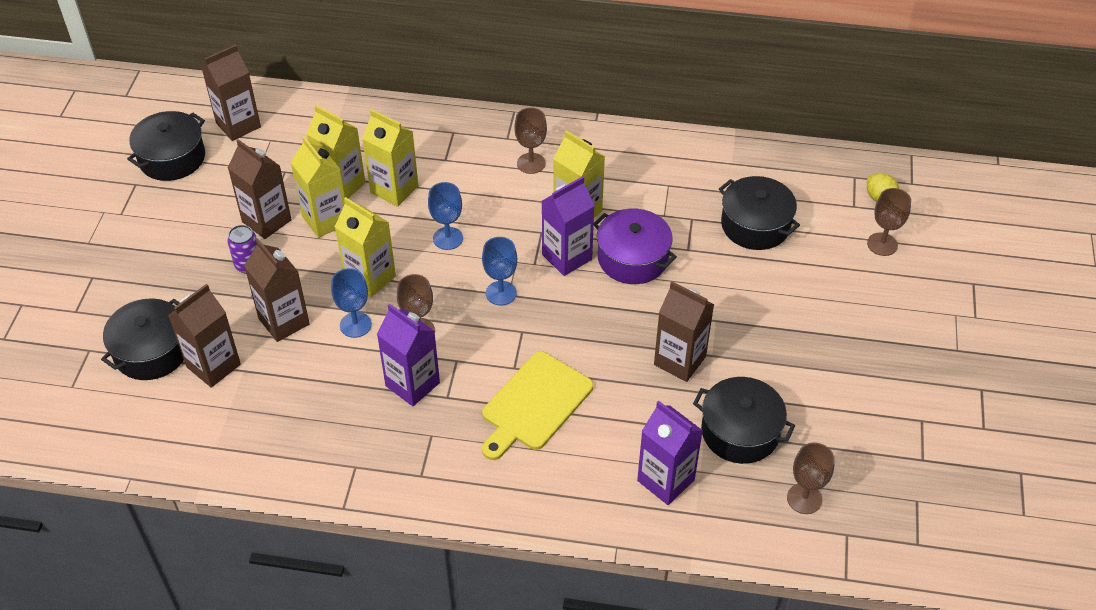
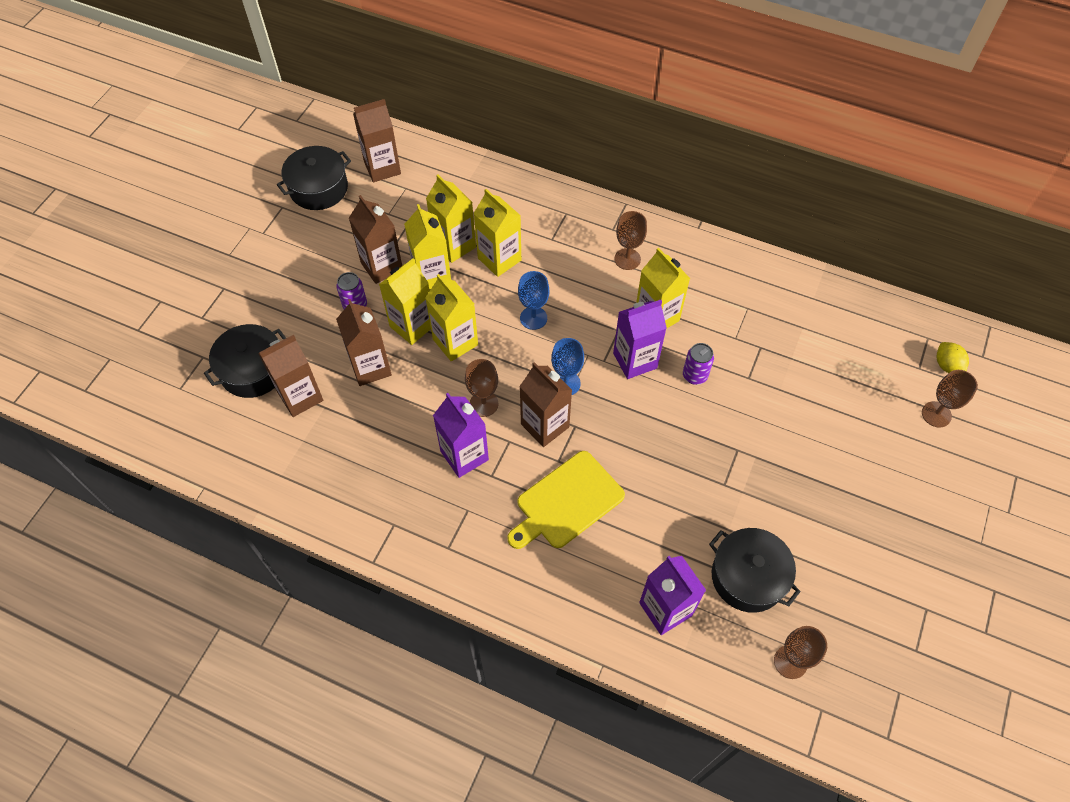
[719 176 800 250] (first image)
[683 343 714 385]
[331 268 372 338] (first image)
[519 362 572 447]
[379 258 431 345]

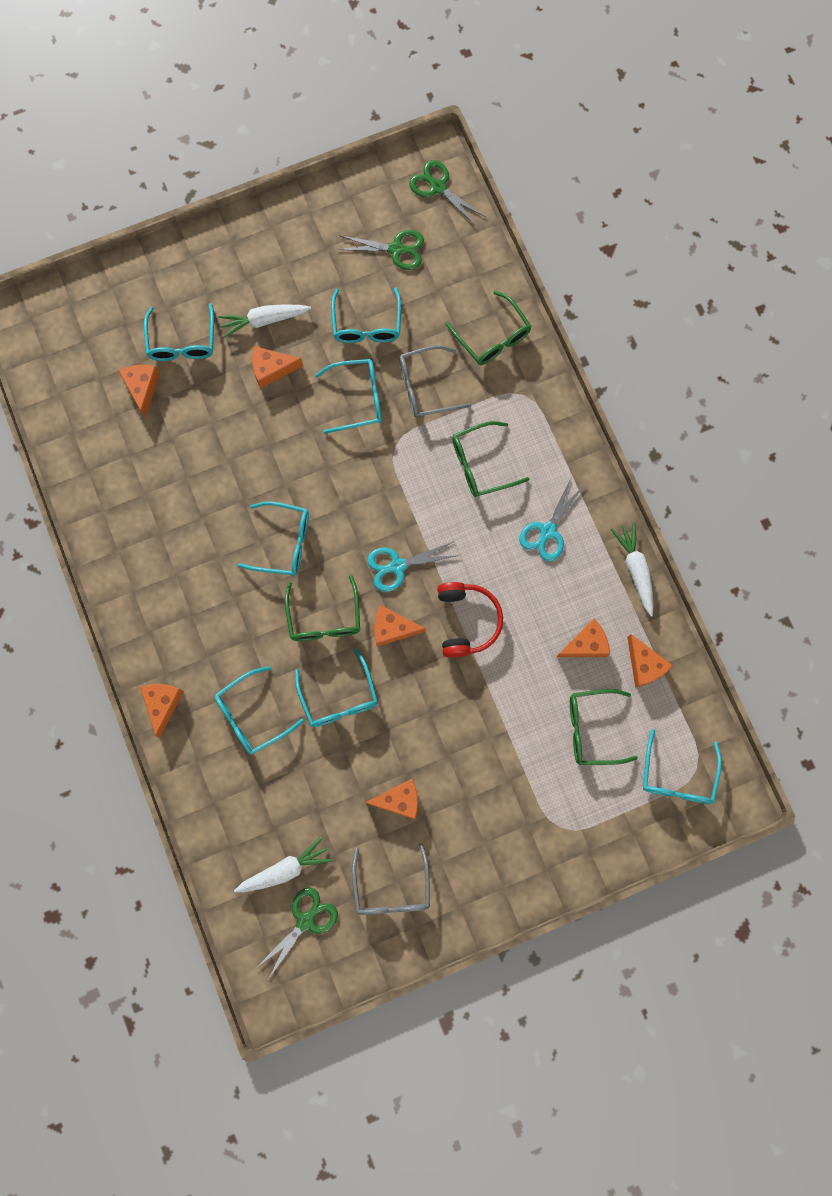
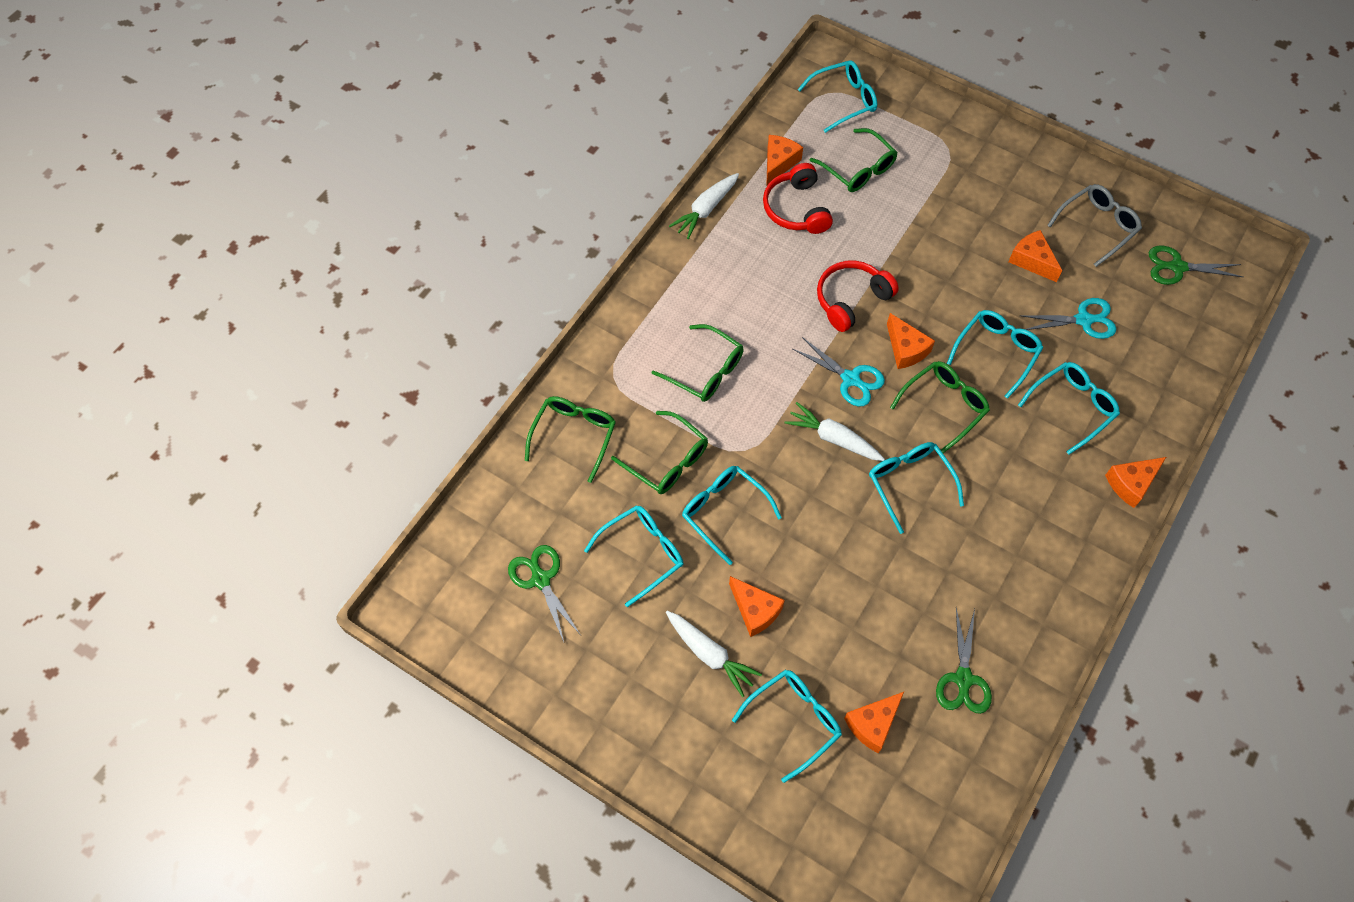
[936 608 992 714]
[611 411 708 494]
[1019 298 1116 339]
[763 163 833 234]
[1018 362 1120 455]
[784 402 885 461]

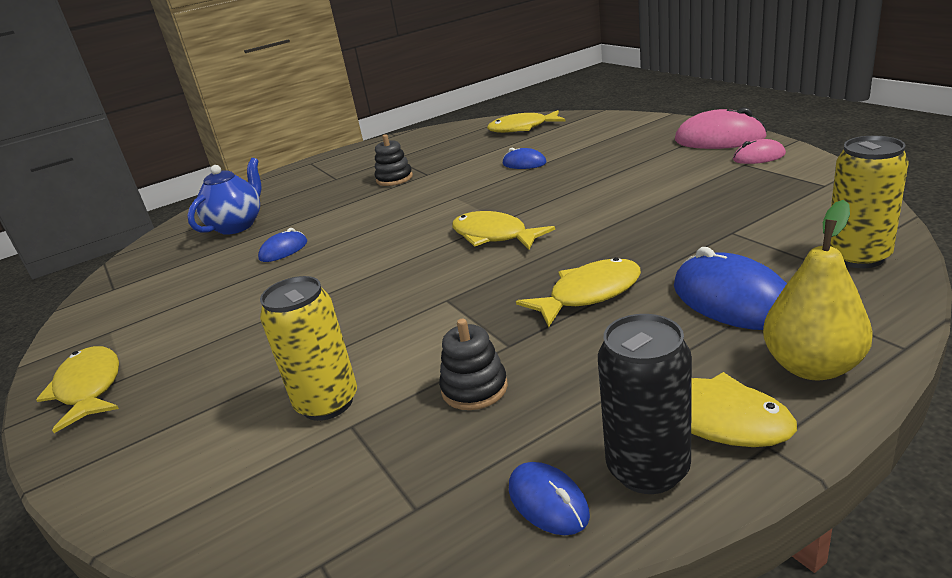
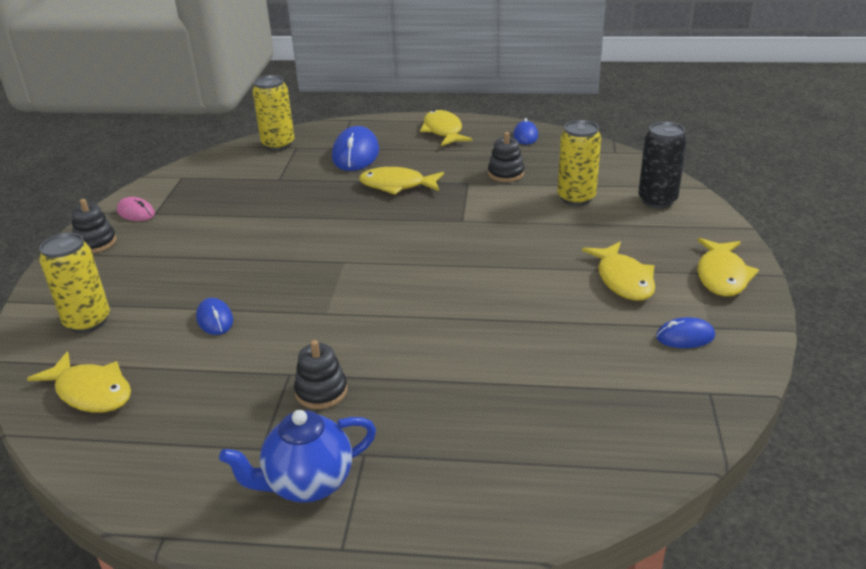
[72 199 117 253]
[219 410 376 503]
[763 200 873 380] (first image)
[582 242 655 301]
[656 317 715 348]
[638 122 687 208]
[39 233 110 333]

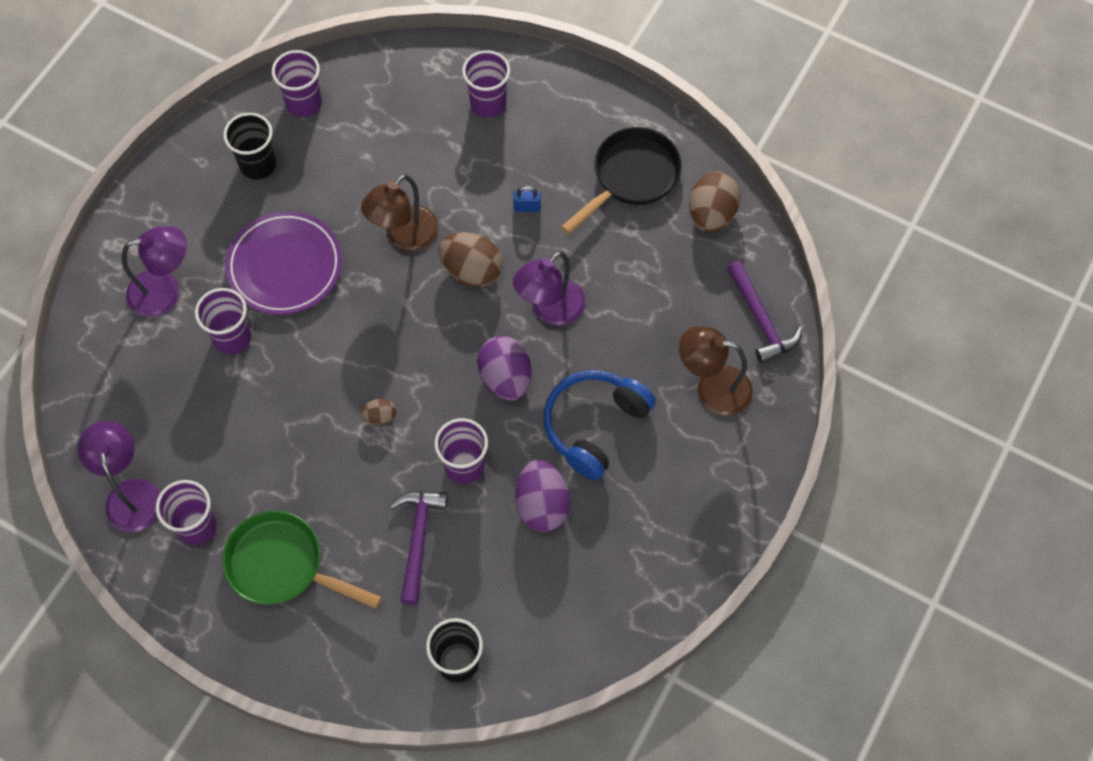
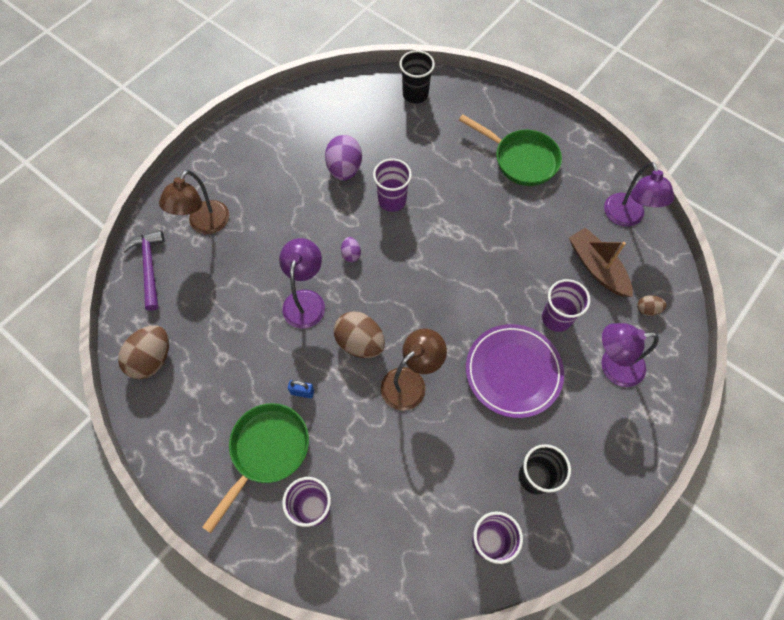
[561 127 682 234] (first image)
[279 238 325 328]
[159 170 229 234]
[341 237 361 262]
[544 370 656 480] (first image)
[637 295 667 316]
[156 480 217 545] (first image)
[390 491 448 605] (first image)
[569 228 633 297]
[202 403 309 533]

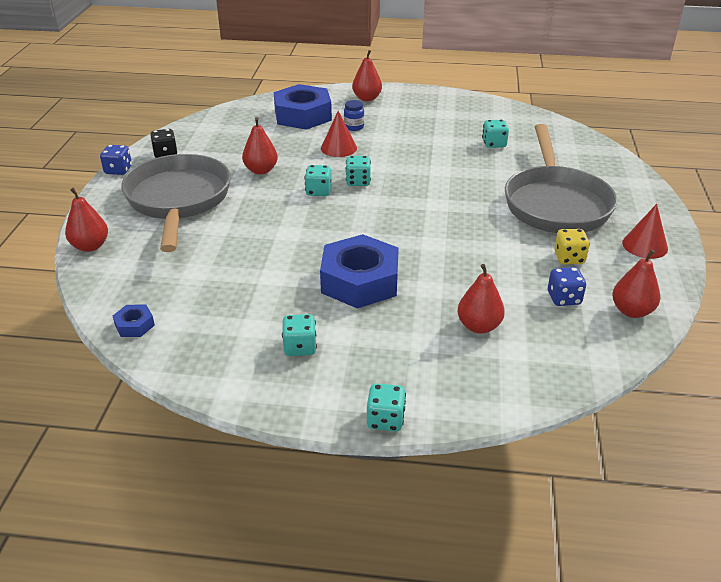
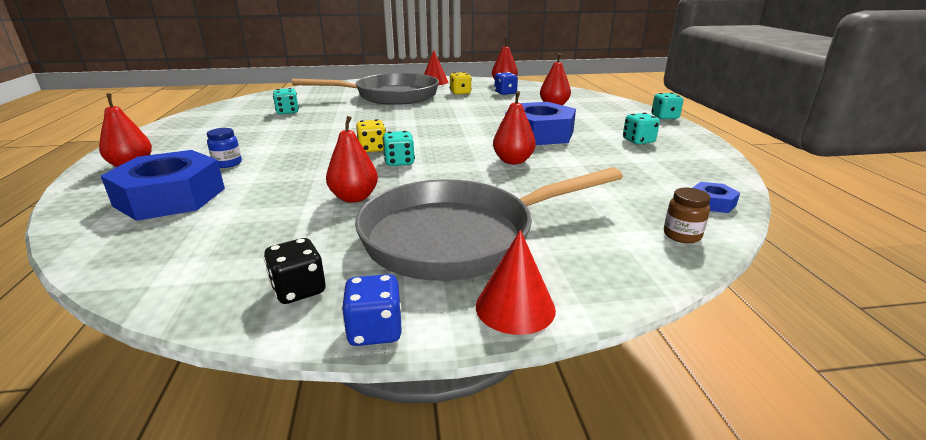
[476 230 556 335]
[356 119 386 153]
[493 91 536 164]
[664 188 711 243]

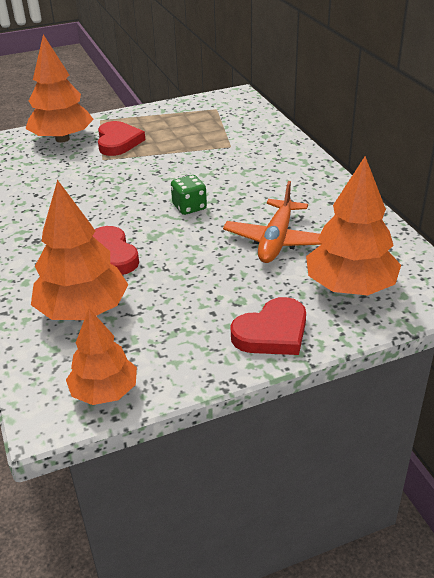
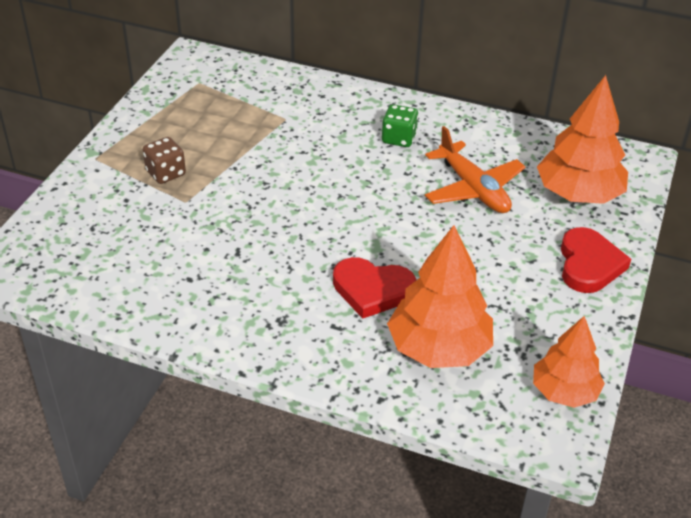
[25 34 94 143] (first image)
[143 137 186 184]
[382 104 418 147]

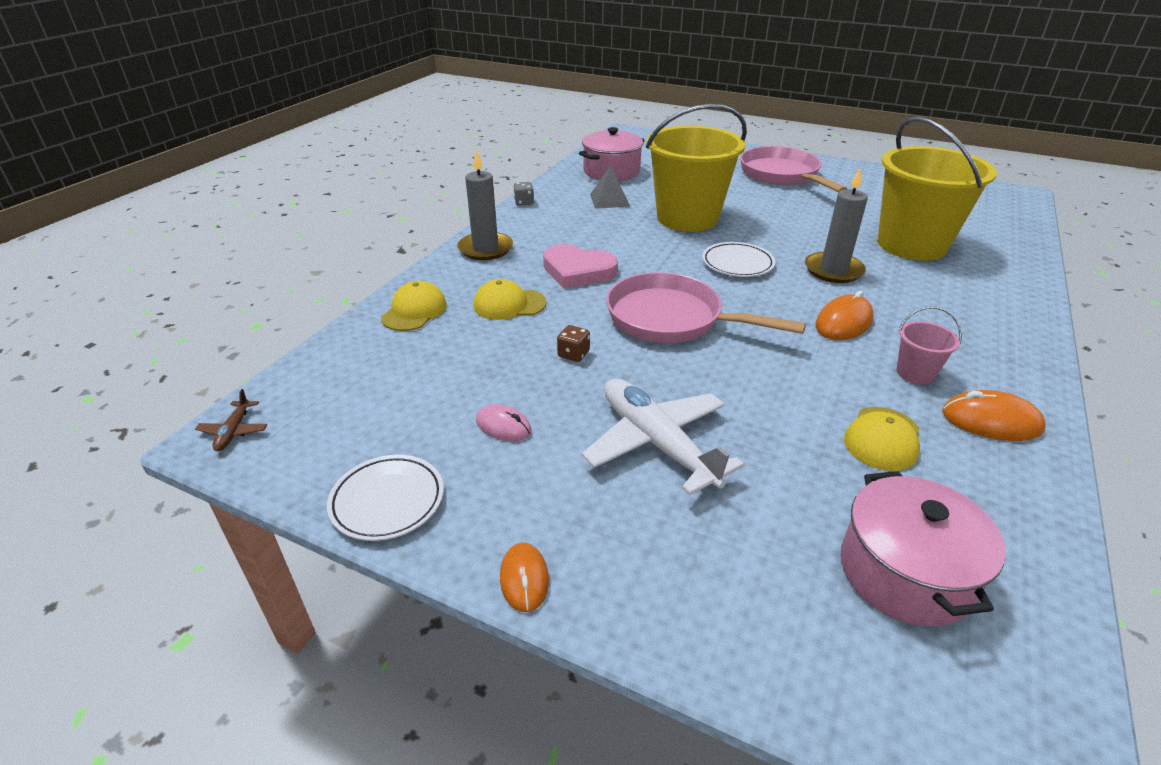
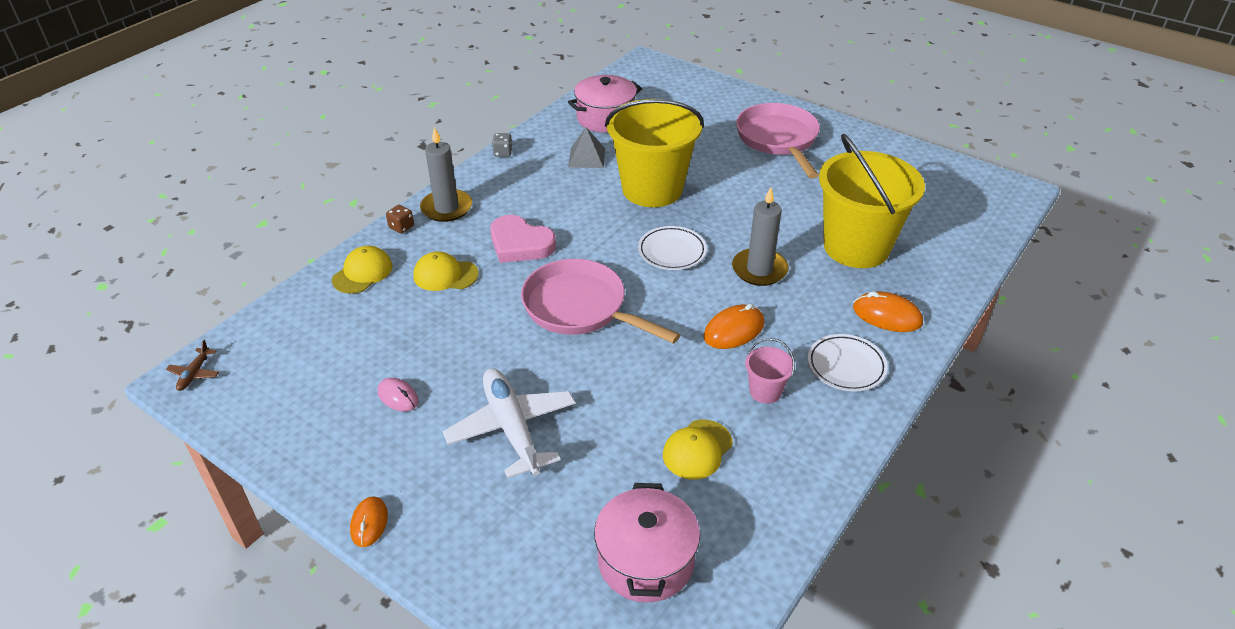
[386 205 414 234]
[853 292 923 332]
[808 334 888 391]

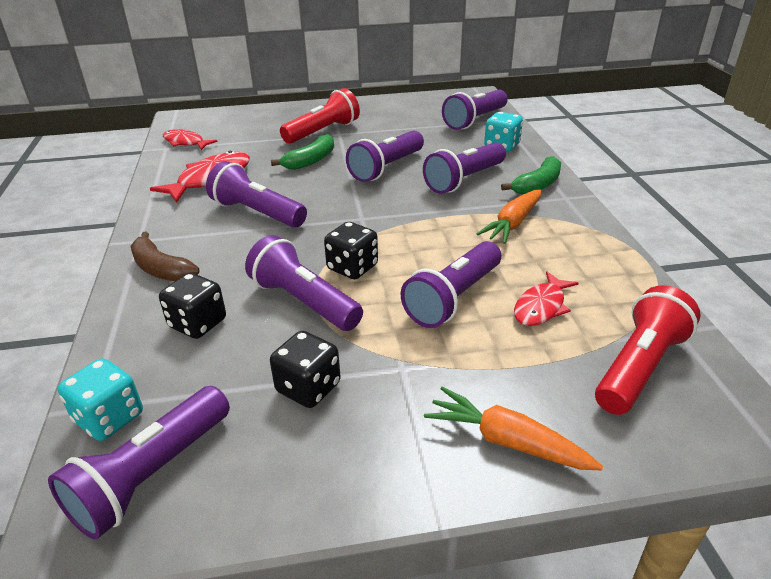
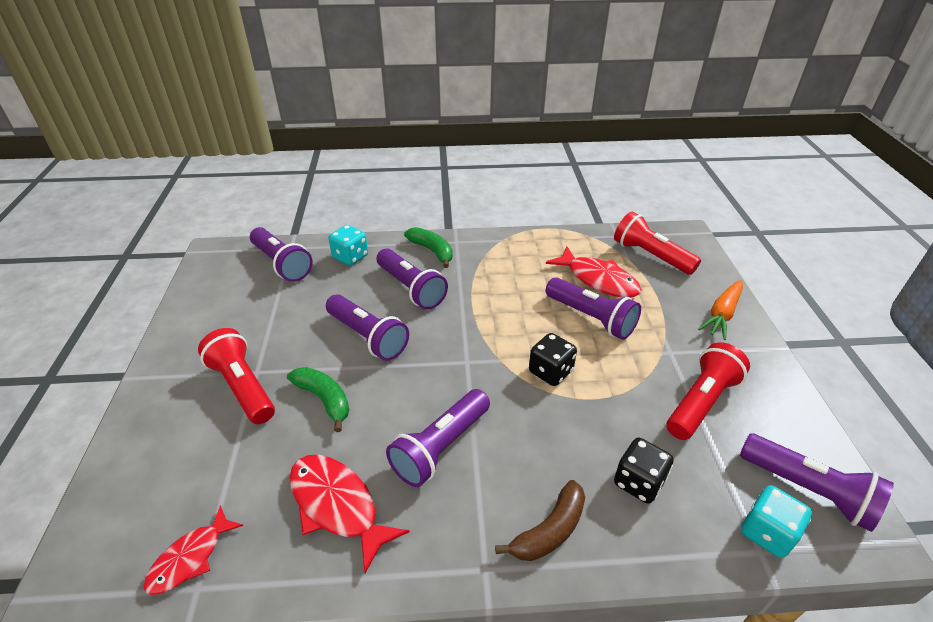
[477 190 541 244] (first image)
[245 235 363 331] (first image)
[546 247 642 298]
[666 342 750 440]

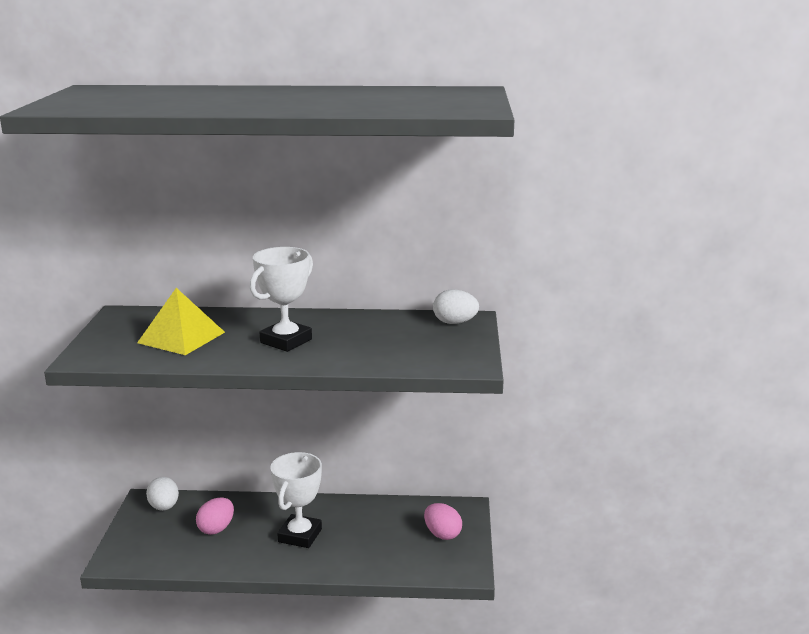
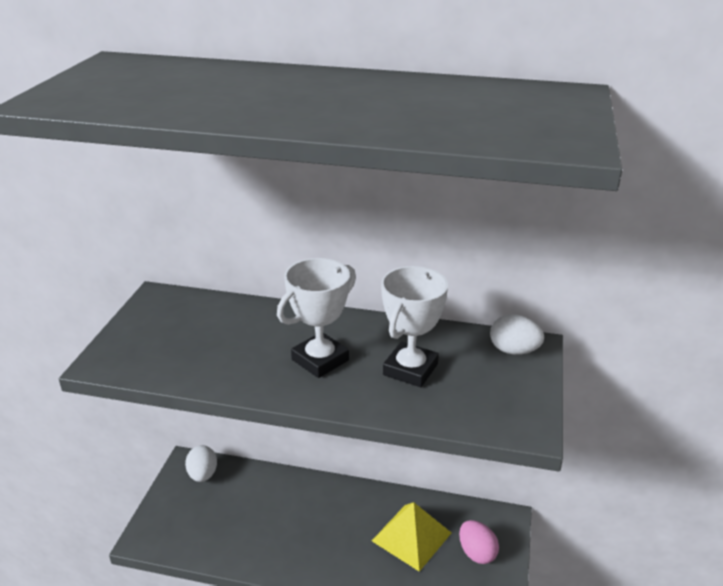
[372 502 451 572]
[381 266 448 387]
[196 497 234 535] (first image)

